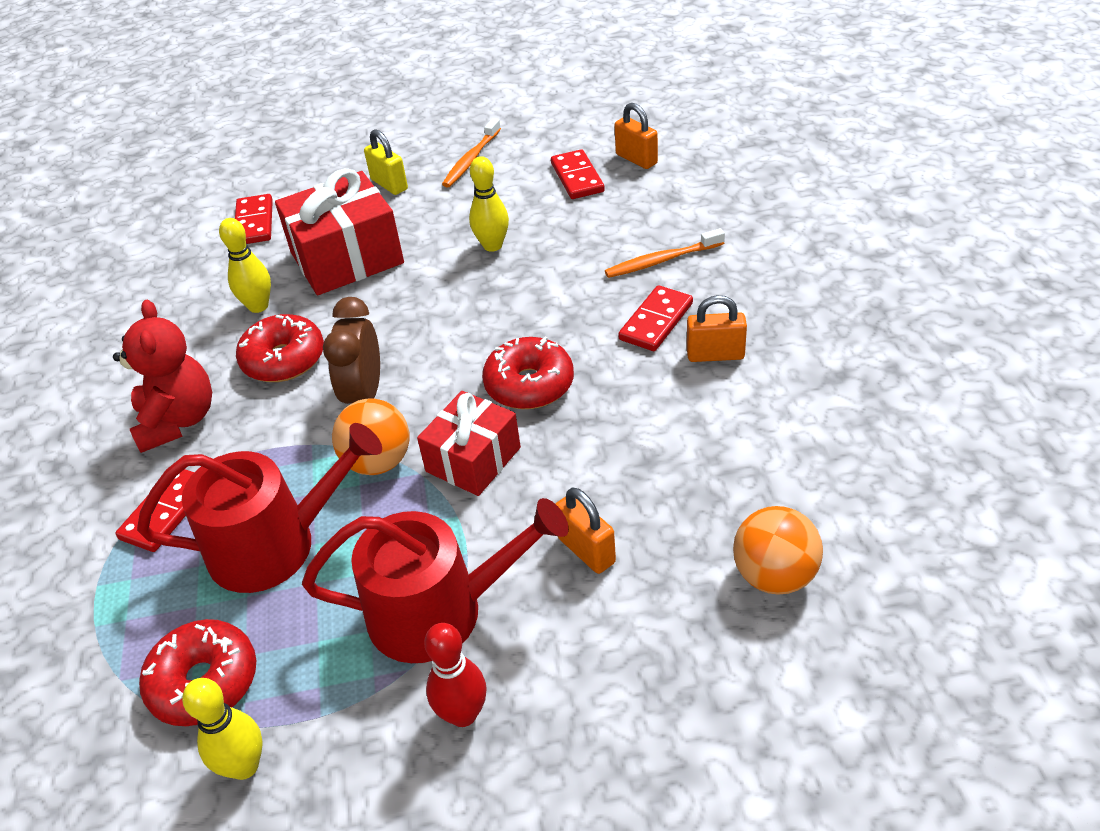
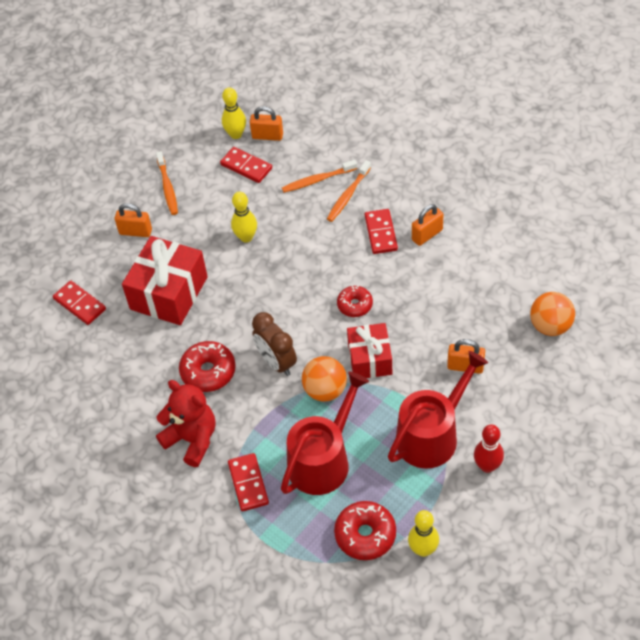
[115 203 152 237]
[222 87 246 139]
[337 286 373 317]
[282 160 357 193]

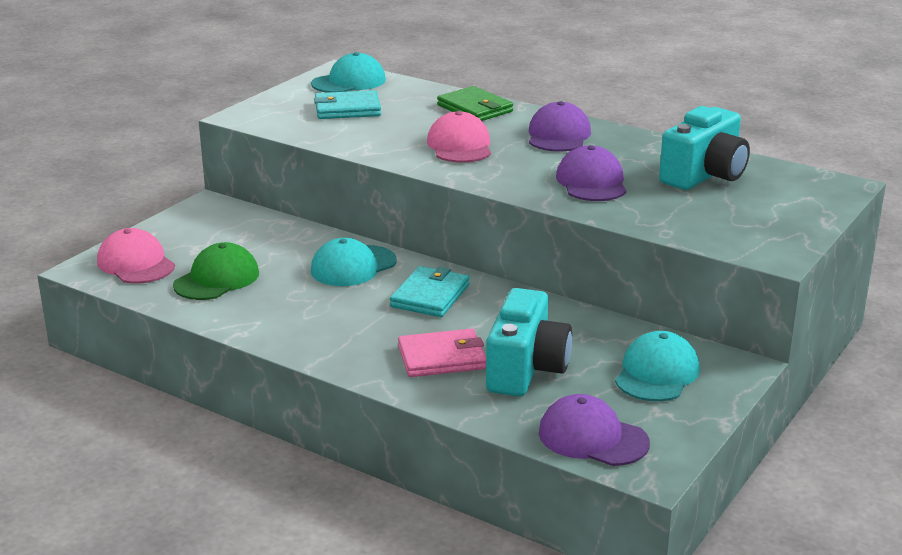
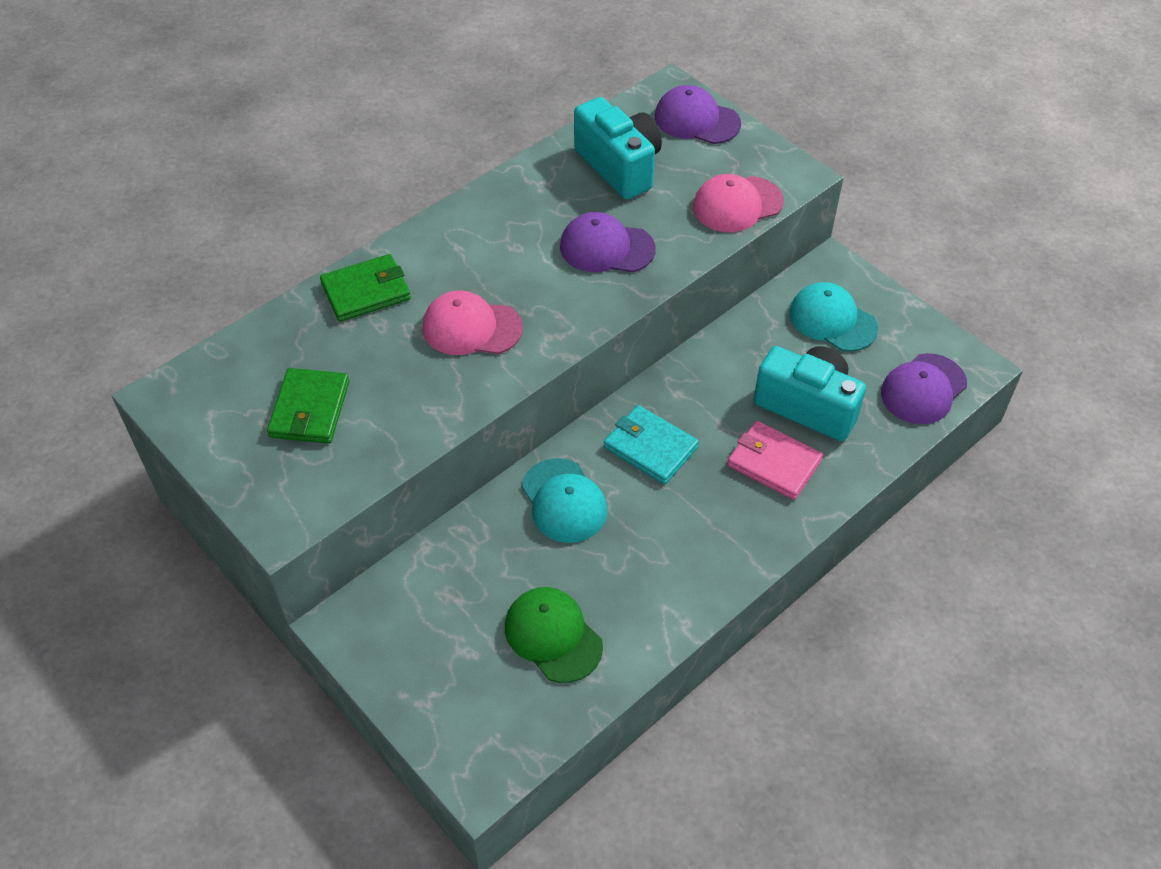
[311 52 386 93] (first image)
[267 368 349 444]
[655 85 741 144]
[693 174 784 232]
[727 421 823 500]

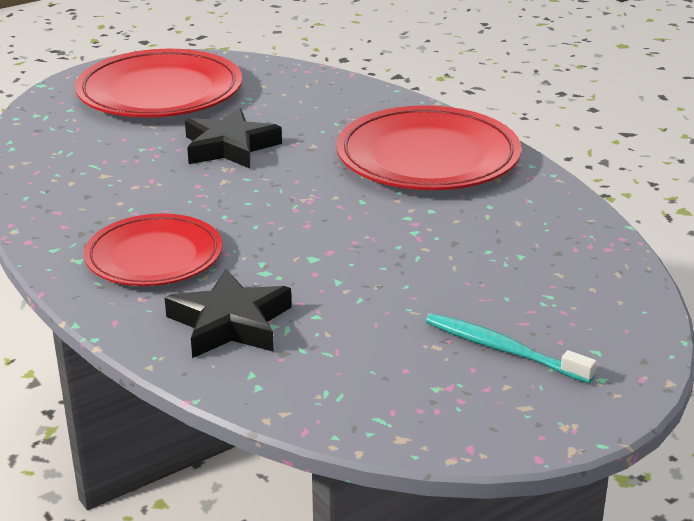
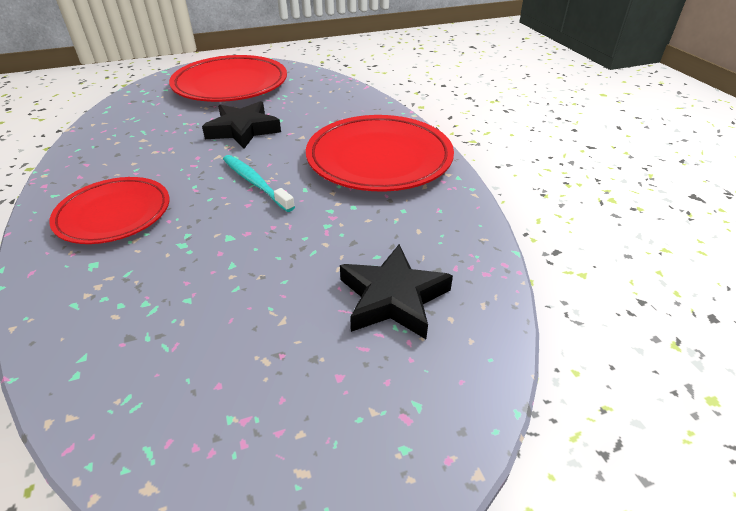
[340 244 453 339]
[223 155 295 212]

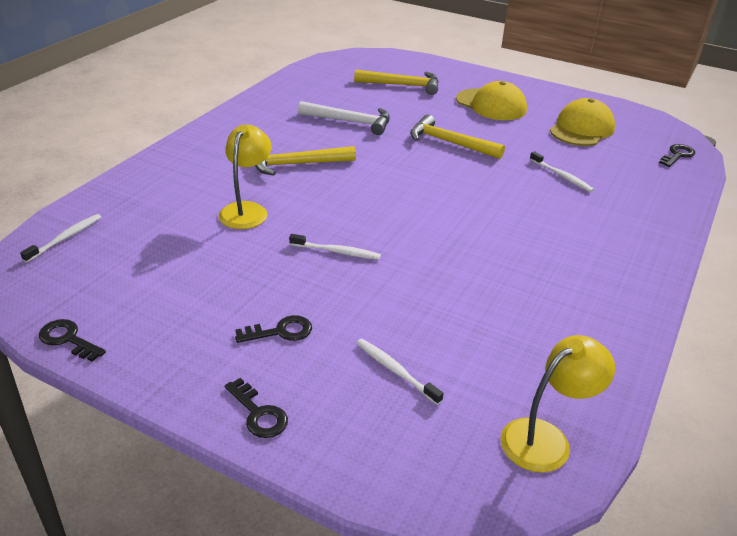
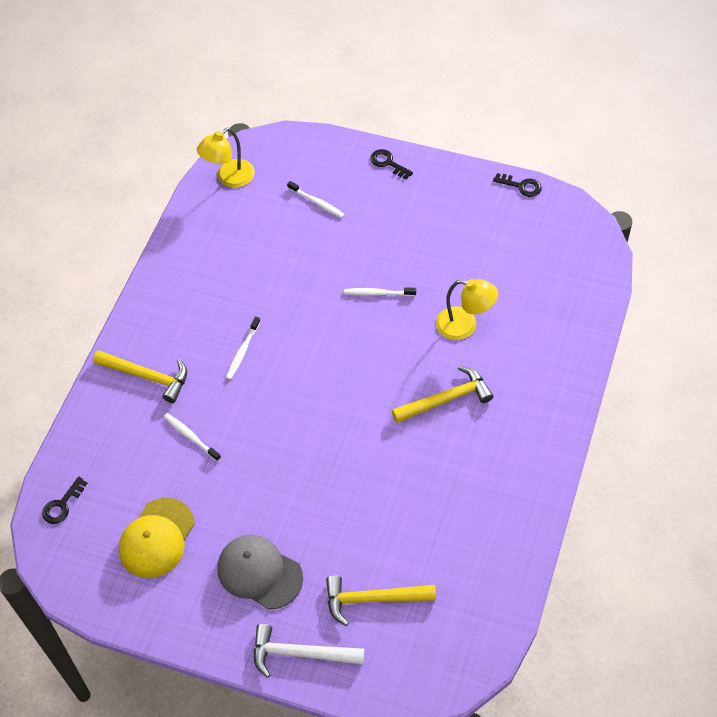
[217 535 303 609]
[254 624 364 678]
[93 350 187 403]
[436 279 498 340]
[226 316 260 380]
[235 315 312 343] (first image)

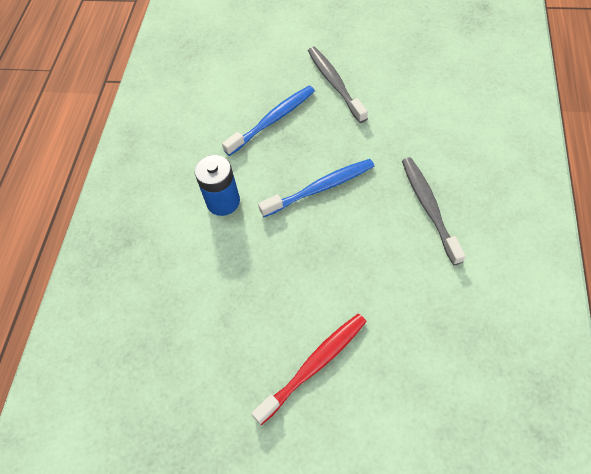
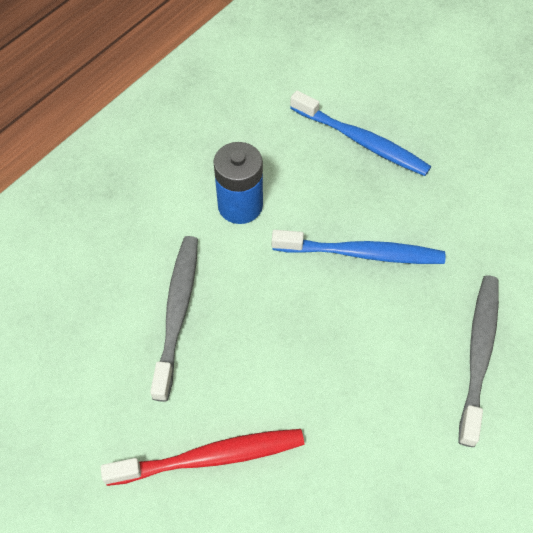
[150 236 198 402]
[290 90 431 176]

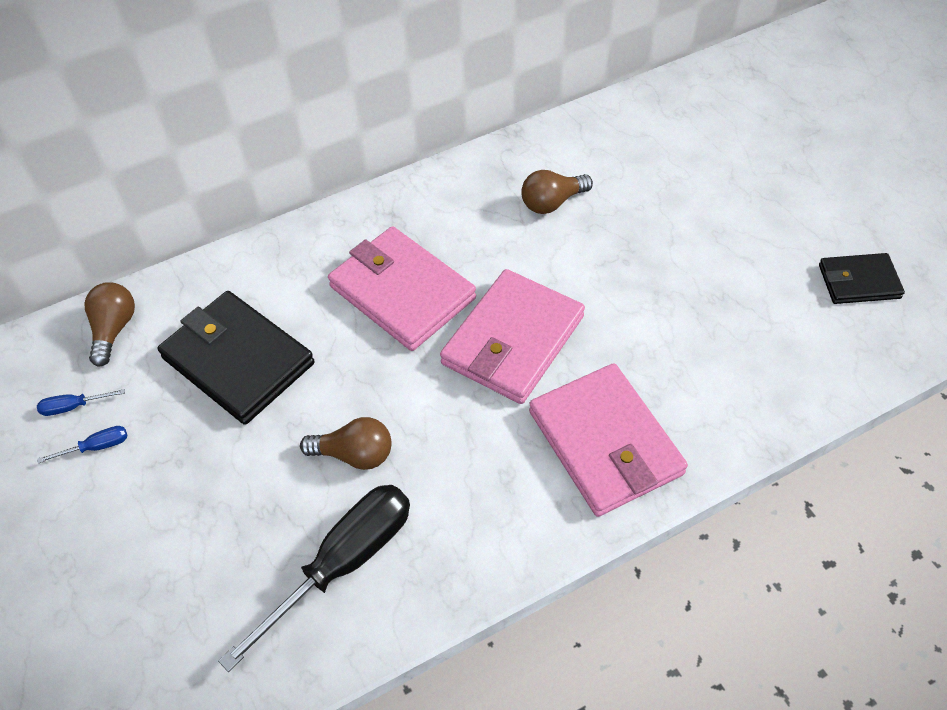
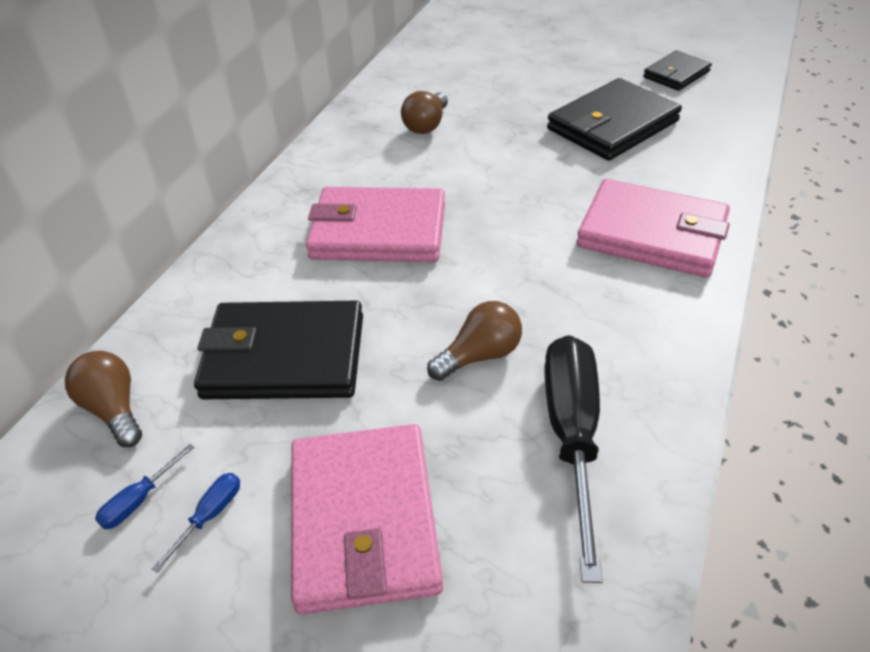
[291 424 443 614]
[547 78 682 161]

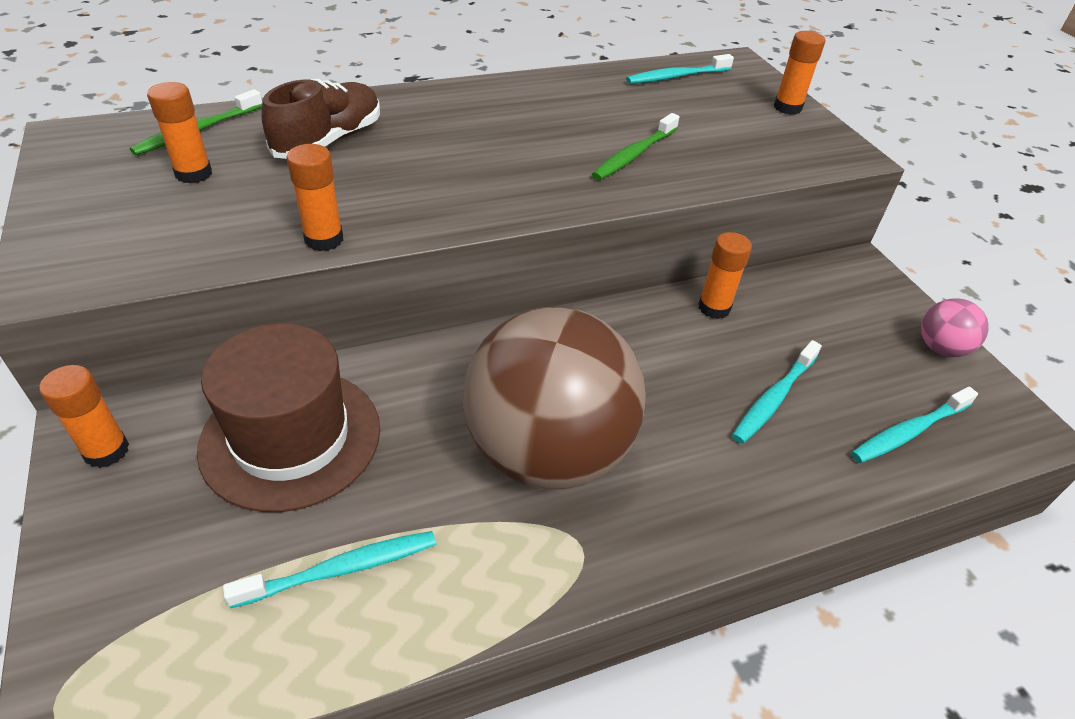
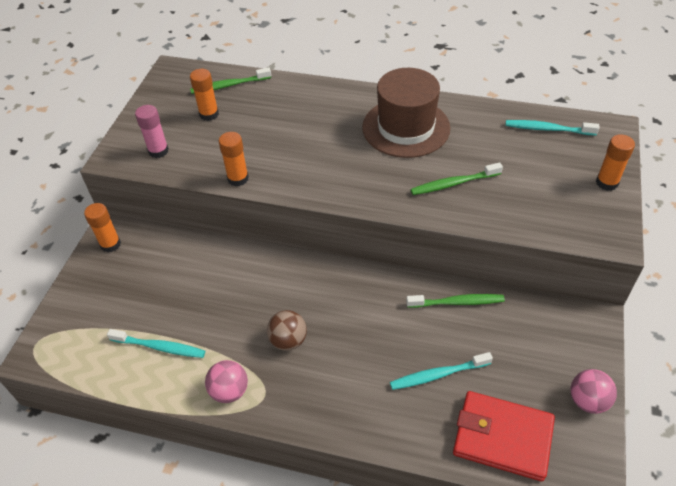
[261 79 380 159] (first image)
[406 294 505 308]
[267 310 307 351]
[362 68 450 158]
[453 391 555 481]
[135 105 169 158]
[205 360 248 403]

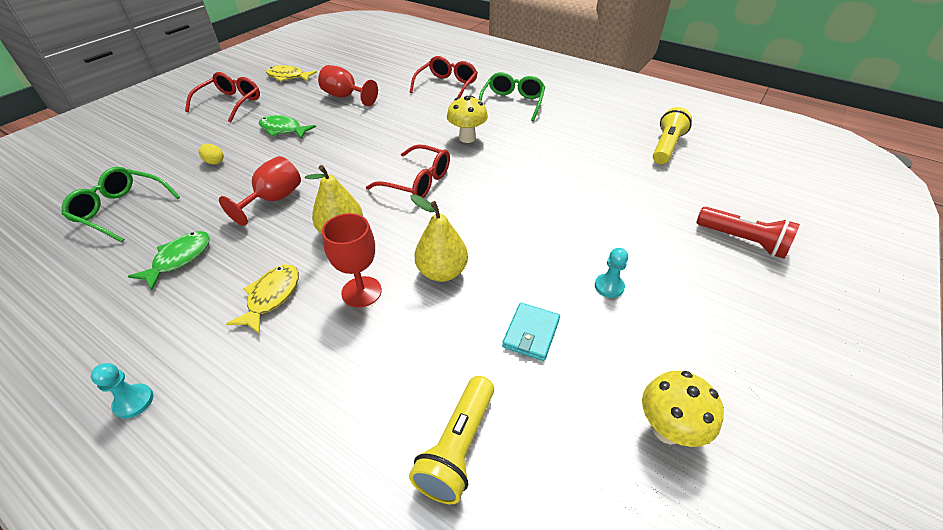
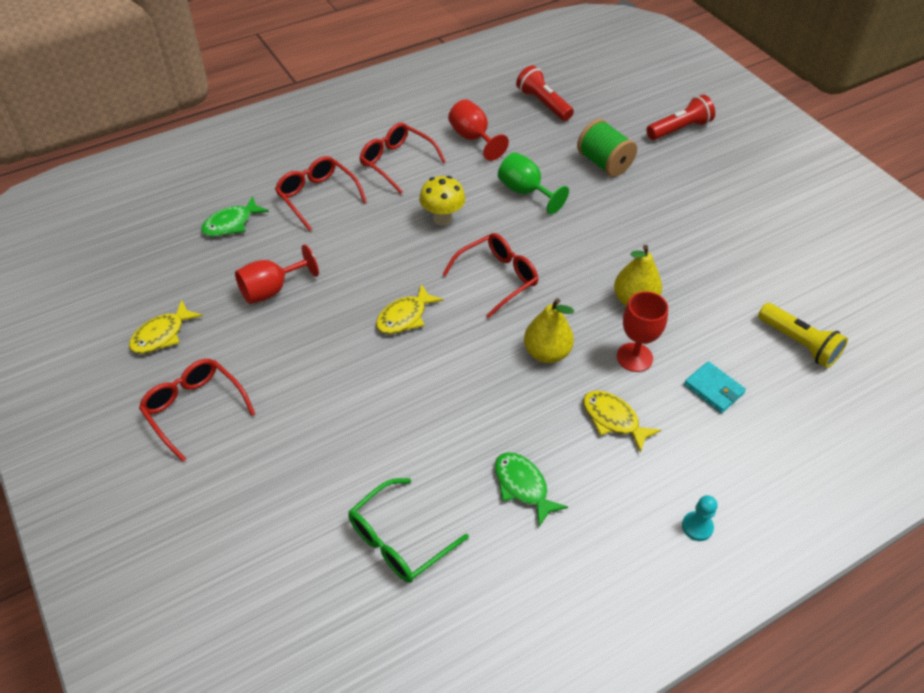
[360 123 446 194]
[516 65 574 121]
[201 196 269 237]
[199 144 224 165] (first image)
[448 99 509 161]
[595 248 628 298] (first image)
[684 361 746 413]
[642 371 724 447] (first image)
[577 119 637 177]
[498 152 569 214]
[376 284 443 334]

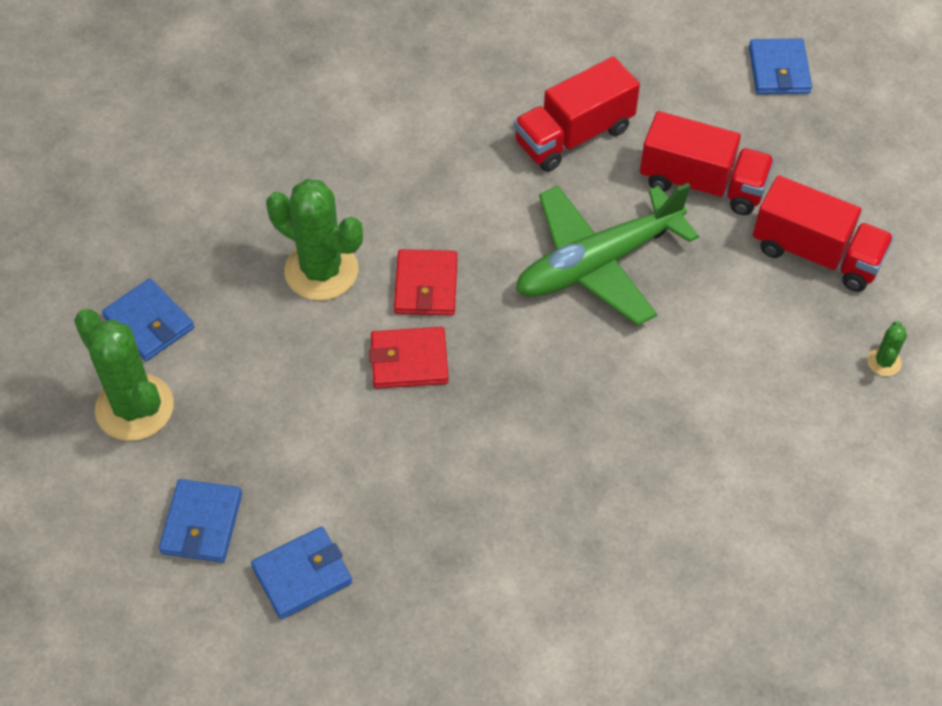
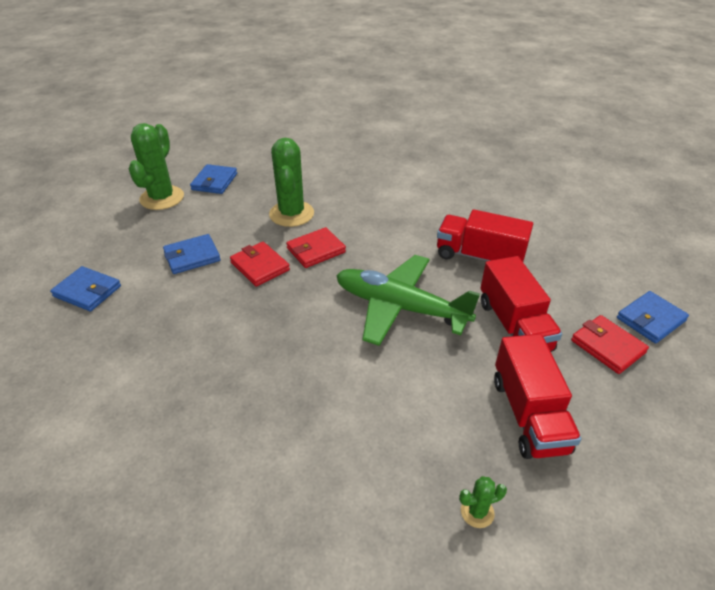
[163 234 221 274]
[571 315 649 374]

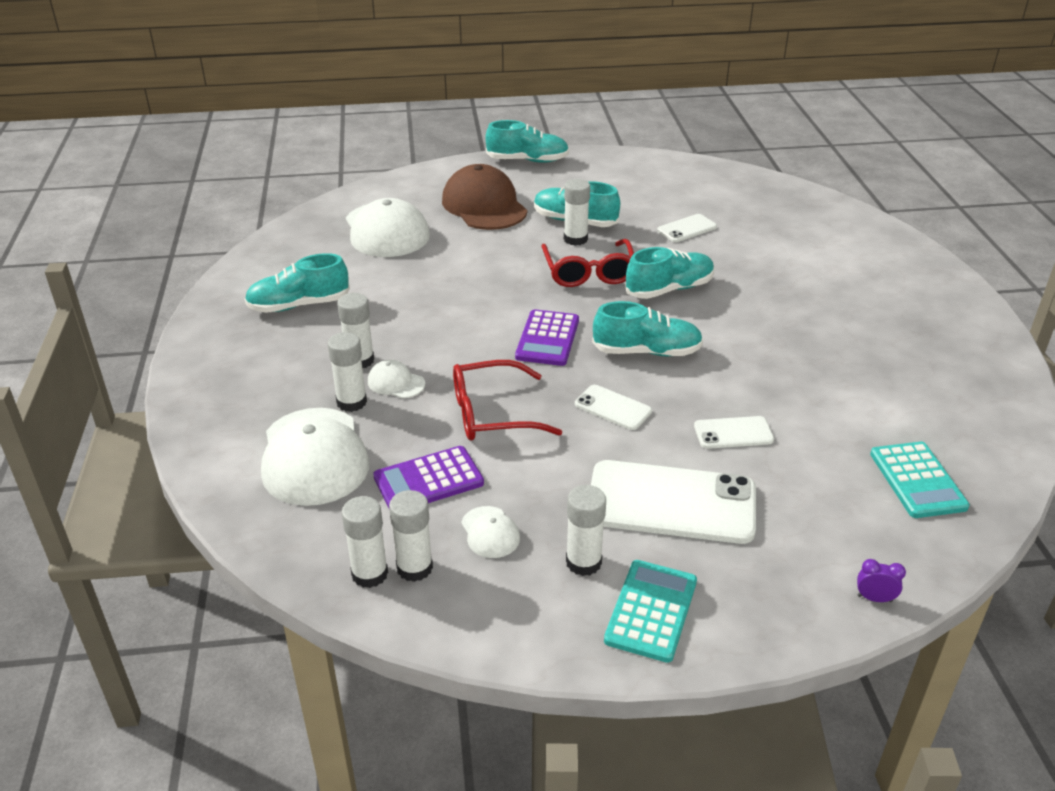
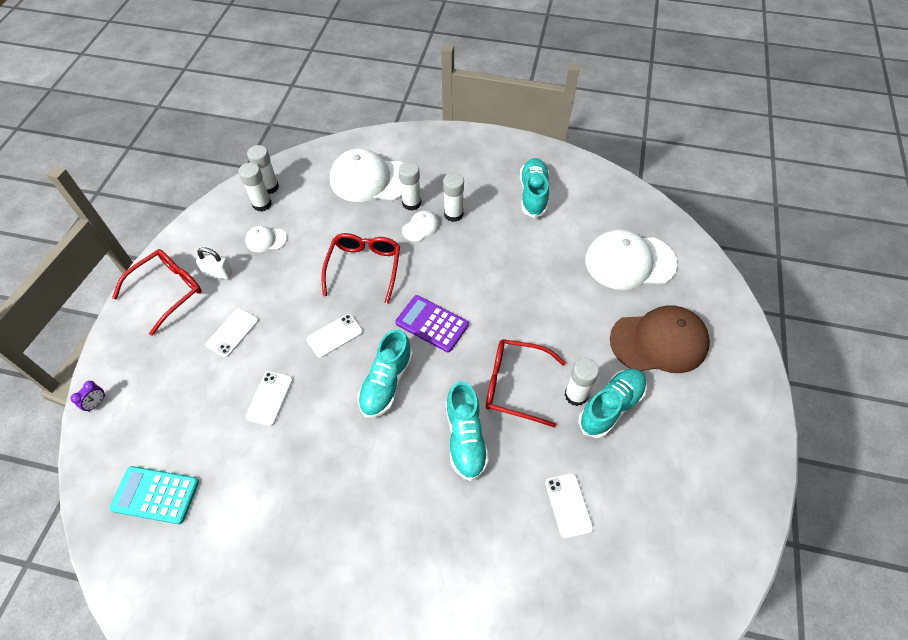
[486 120 569 163] (first image)
[373 446 484 508] (first image)
[206 308 258 357]
[196 247 233 279]
[112 249 202 336]

